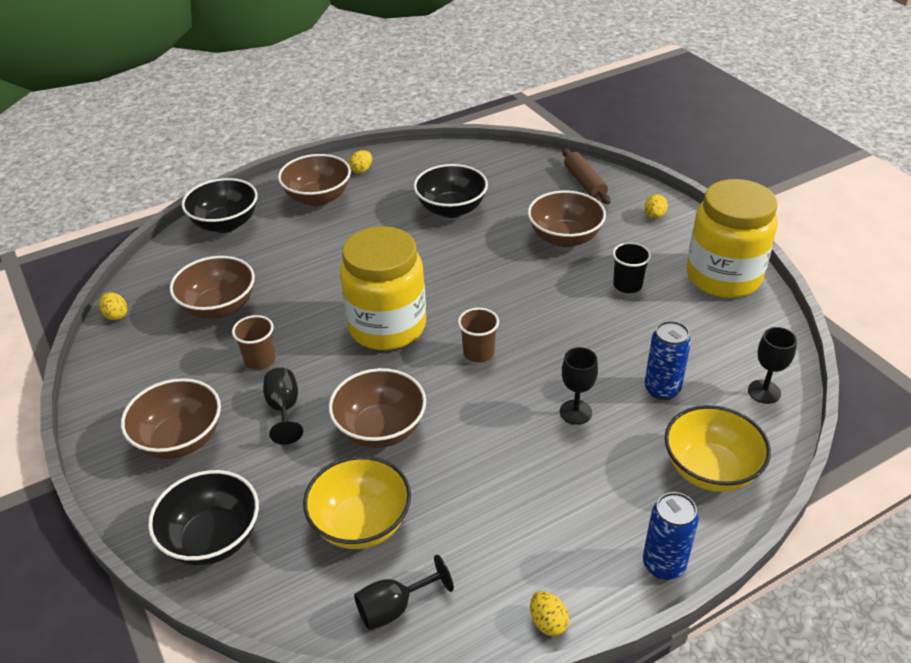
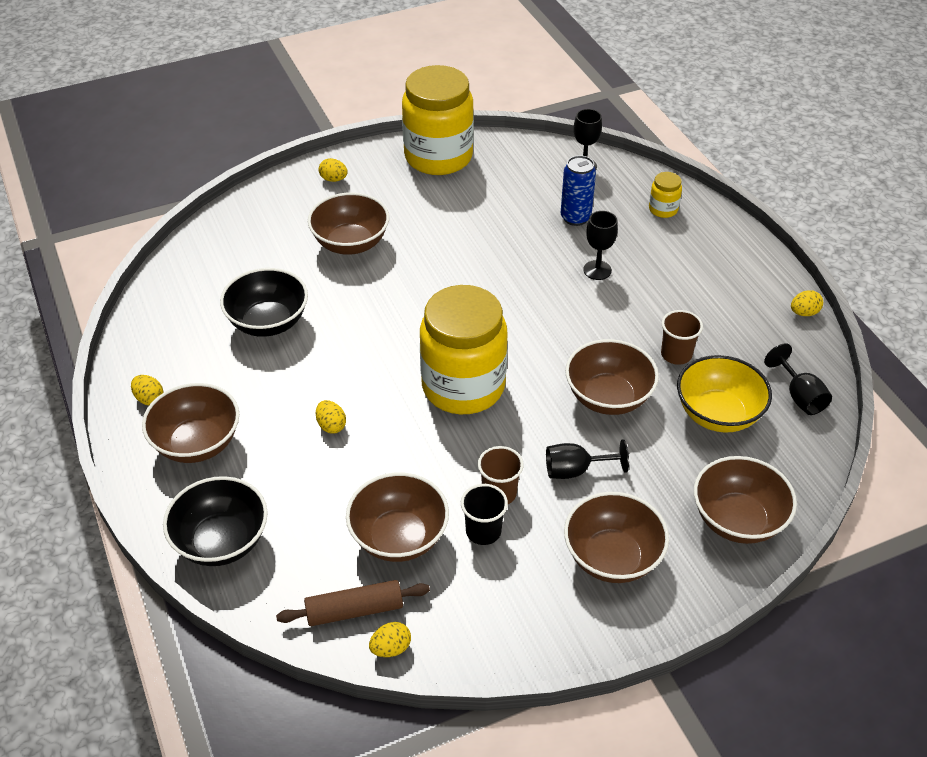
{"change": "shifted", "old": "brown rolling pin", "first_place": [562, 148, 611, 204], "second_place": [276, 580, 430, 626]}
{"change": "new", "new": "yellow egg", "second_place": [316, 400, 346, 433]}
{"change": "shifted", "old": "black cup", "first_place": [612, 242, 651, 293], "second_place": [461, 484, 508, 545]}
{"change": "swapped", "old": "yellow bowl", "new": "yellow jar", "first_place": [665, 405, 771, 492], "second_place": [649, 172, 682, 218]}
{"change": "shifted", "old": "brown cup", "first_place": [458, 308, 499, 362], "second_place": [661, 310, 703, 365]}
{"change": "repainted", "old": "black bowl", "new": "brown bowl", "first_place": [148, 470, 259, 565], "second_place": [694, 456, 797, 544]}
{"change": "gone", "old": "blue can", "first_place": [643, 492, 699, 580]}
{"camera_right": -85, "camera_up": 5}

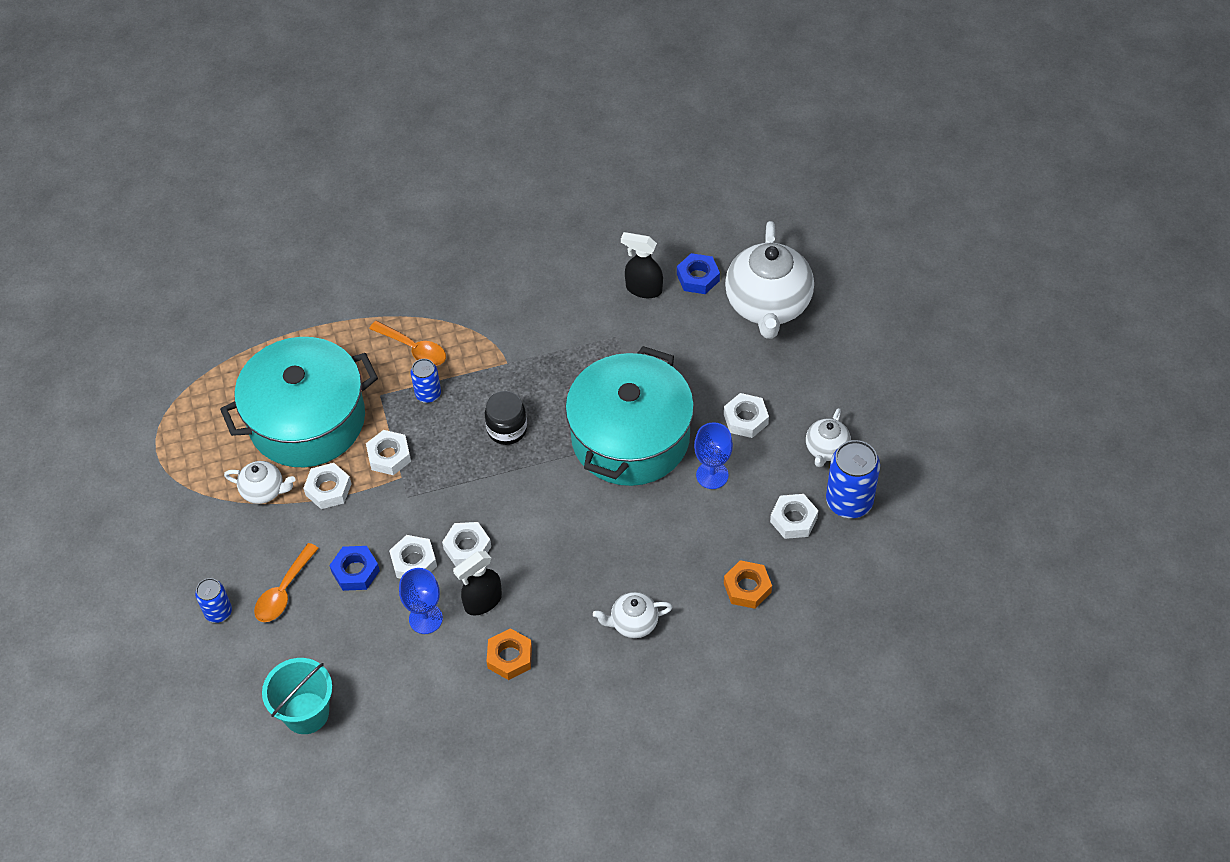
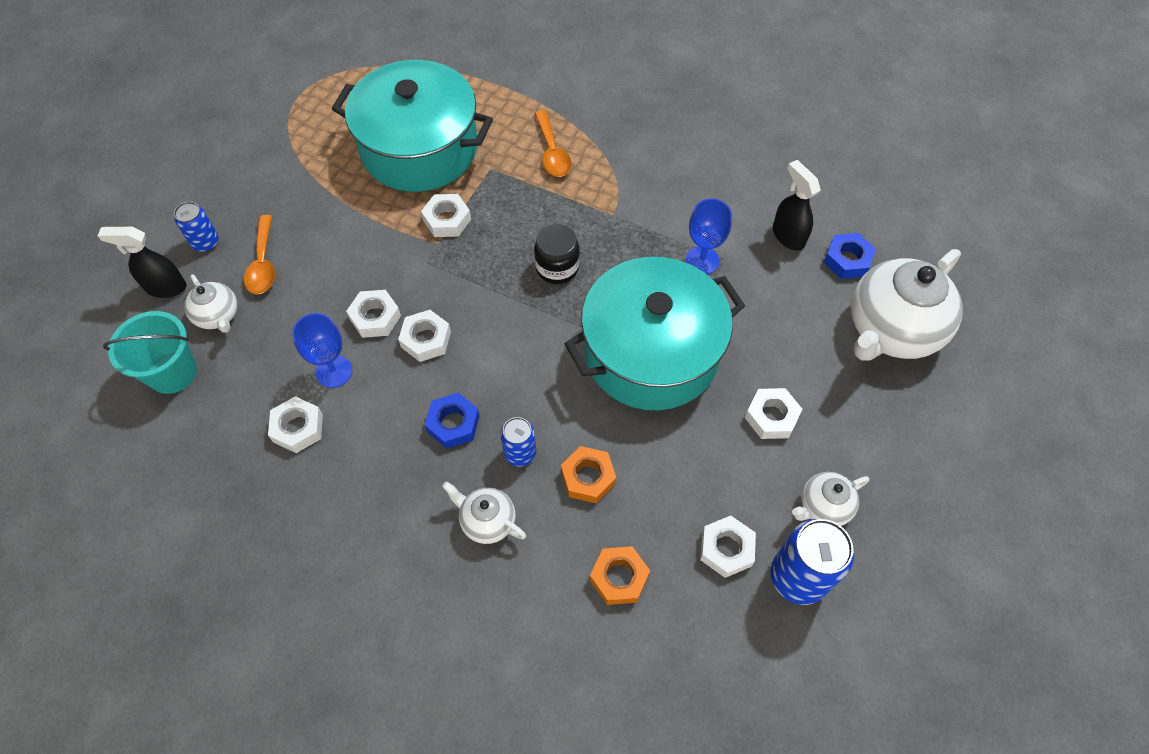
{"change": "shifted", "old": "black spray bottle", "first_place": [453, 551, 502, 616], "second_place": [98, 227, 187, 298]}
{"change": "shifted", "old": "white teapot", "first_place": [224, 461, 296, 504], "second_place": [184, 274, 237, 333]}
{"change": "rotated", "old": "orange spoon", "first_place": [254, 543, 319, 622], "second_place": [244, 215, 275, 294], "degrees": -75}
{"change": "shifted", "old": "white nut", "first_place": [303, 463, 351, 509], "second_place": [268, 396, 323, 453]}
{"change": "shifted", "old": "blue nut", "first_place": [329, 546, 380, 591], "second_place": [425, 393, 480, 449]}
{"change": "shifted", "old": "blue can", "first_place": [411, 359, 441, 403], "second_place": [501, 417, 536, 467]}
{"change": "shifted", "old": "orange nut", "first_place": [486, 628, 532, 680], "second_place": [561, 446, 616, 504]}
{"change": "shifted", "old": "blue goblet", "first_place": [694, 422, 733, 489], "second_place": [685, 199, 732, 274]}
{"camera_right": 40, "camera_up": 5}

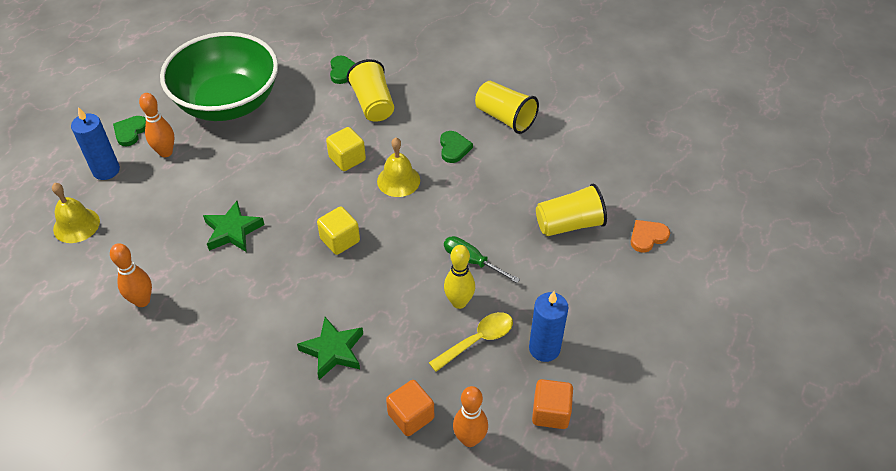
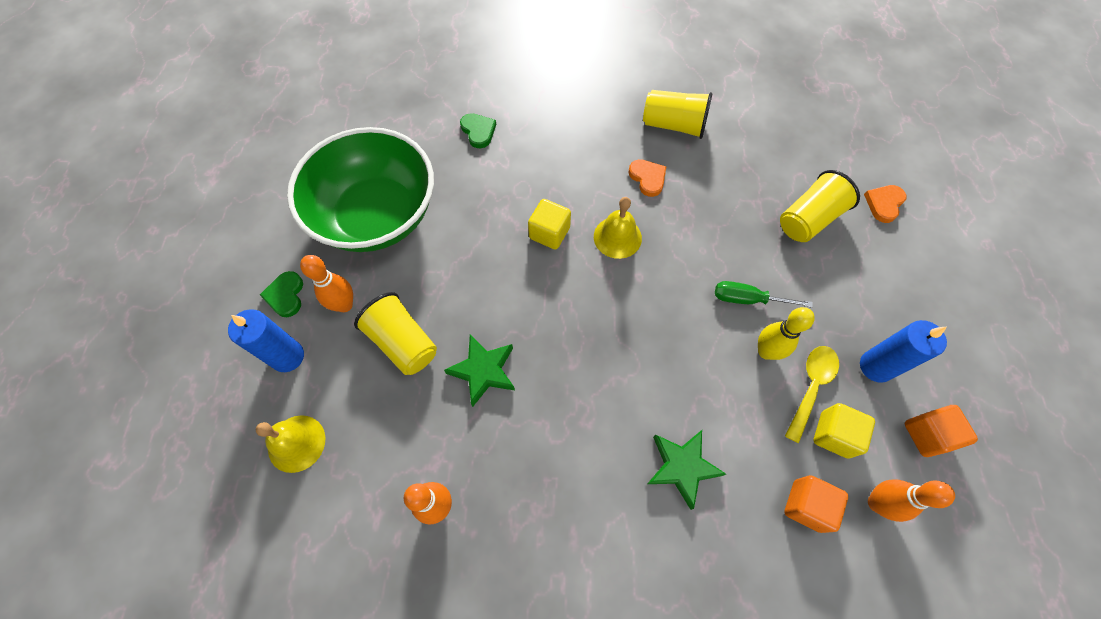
{"change": "shifted", "old": "yellow cup", "first_place": [347, 59, 394, 122], "second_place": [354, 292, 437, 375]}
{"change": "repainted", "old": "green heart", "new": "orange heart", "first_place": [440, 131, 473, 163], "second_place": [629, 159, 666, 197]}
{"change": "shifted", "old": "yellow cube", "first_place": [317, 207, 360, 255], "second_place": [814, 403, 875, 459]}
{"camera_right": -25, "camera_up": 15}

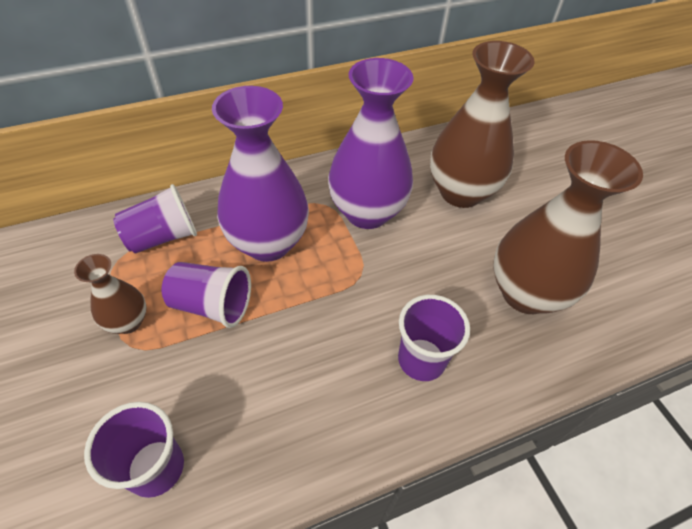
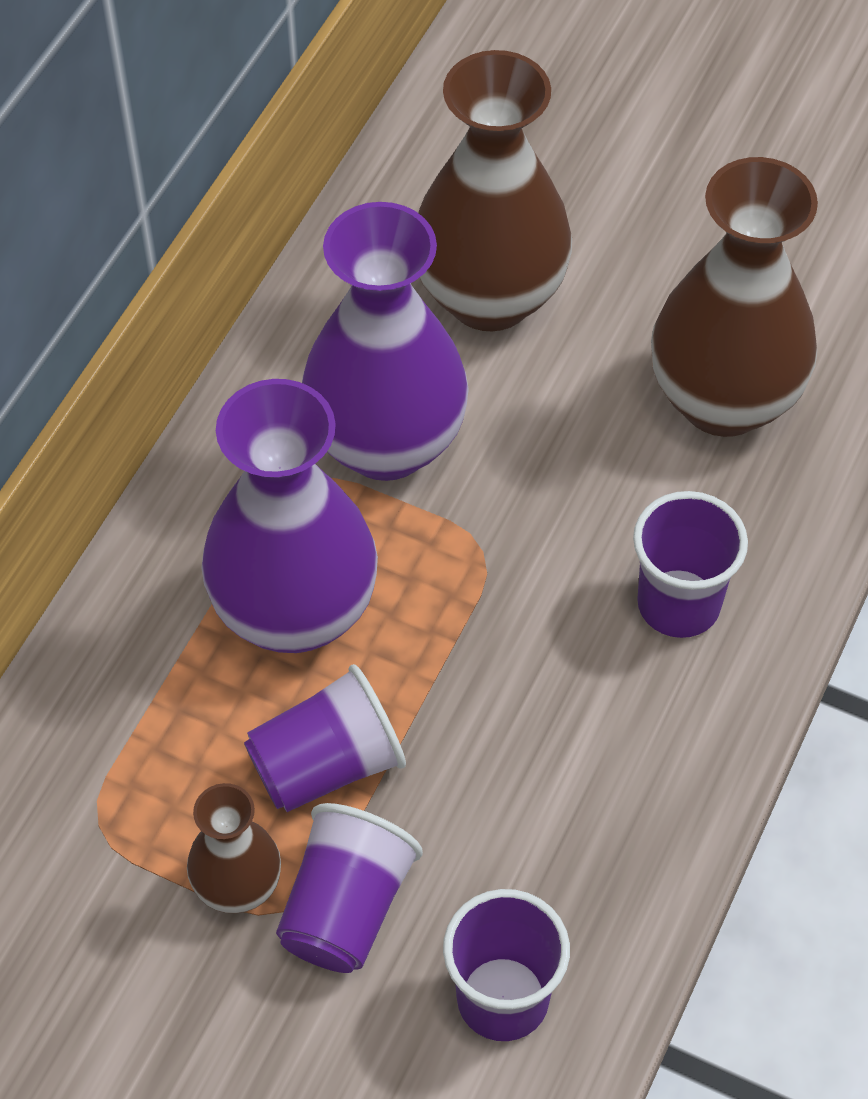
{"change": "shifted", "old": "purple cup", "first_place": [113, 184, 197, 253], "second_place": [276, 803, 423, 973]}
{"camera_right": -40, "camera_up": 5}

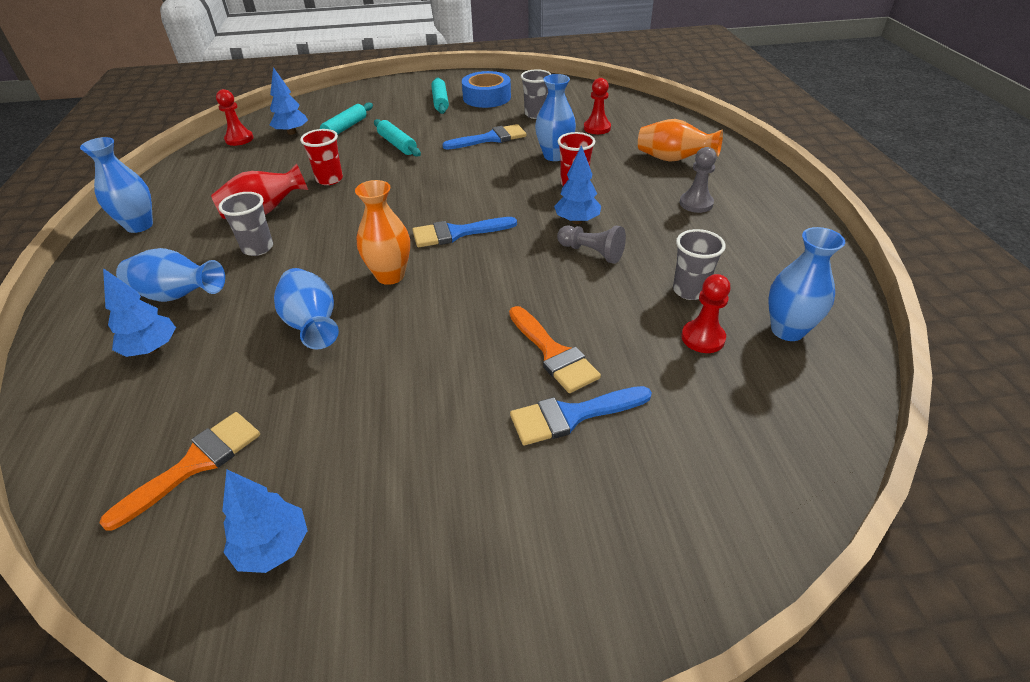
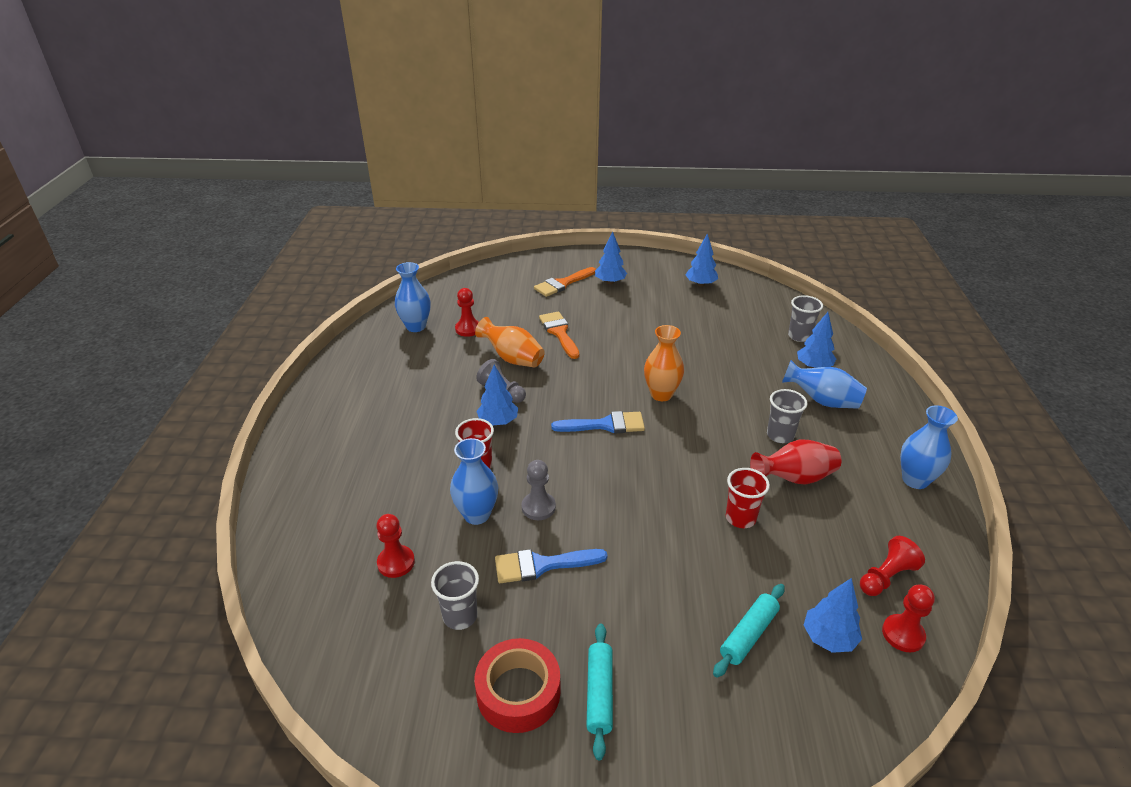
{"change": "shifted", "old": "orange vase", "first_place": [638, 119, 723, 162], "second_place": [475, 317, 545, 368]}
{"change": "repainted", "old": "blue tape", "new": "red tape", "first_place": [462, 71, 511, 108], "second_place": [475, 638, 560, 733]}
{"change": "shifted", "old": "grey pawn", "first_place": [680, 147, 717, 213], "second_place": [522, 460, 556, 520]}
{"change": "shifted", "old": "orange brush", "first_place": [99, 412, 260, 530], "second_place": [534, 267, 596, 297]}
{"change": "new", "new": "blue tree", "second_place": [595, 231, 627, 284]}
{"change": "shifted", "old": "grey cup", "first_place": [673, 229, 726, 300], "second_place": [788, 295, 823, 342]}
{"change": "new", "new": "red pawn", "second_place": [860, 536, 925, 596]}
{"change": "gone", "old": "blue vase", "first_place": [274, 268, 339, 349]}
{"change": "gone", "old": "turquoise rolling pin", "first_place": [374, 119, 421, 157]}
{"change": "gone", "old": "blue brush", "first_place": [510, 386, 652, 445]}
{"camera_right": -170, "camera_up": -5}

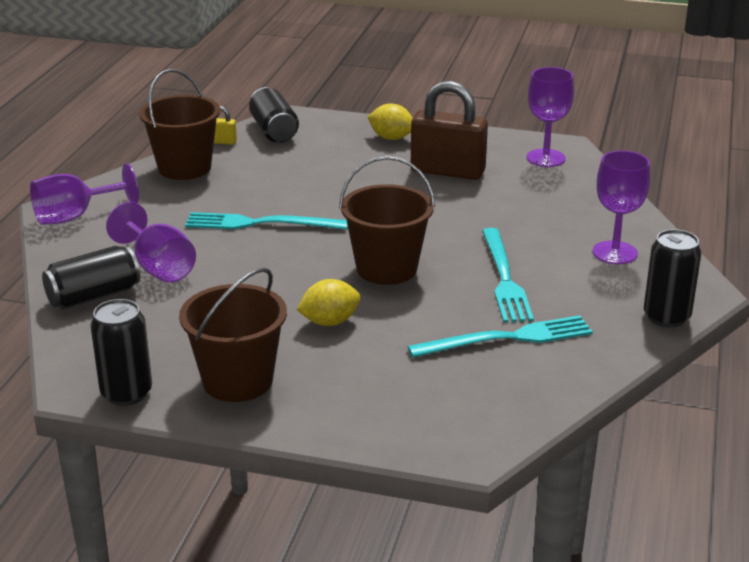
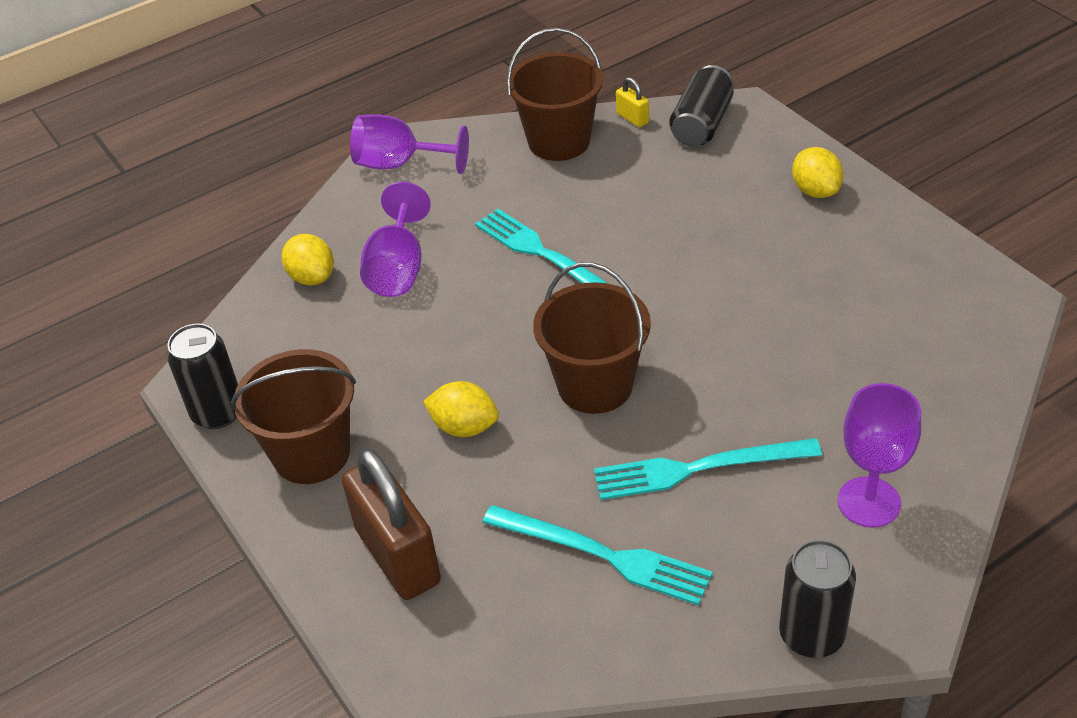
{"change": "swapped", "old": "black can", "new": "yellow lemon", "first_place": [42, 246, 140, 309], "second_place": [282, 234, 334, 286]}
{"change": "shifted", "old": "brown padlock", "first_place": [411, 81, 488, 180], "second_place": [342, 448, 441, 600]}
{"change": "rotated", "old": "turquoise fork", "first_place": [482, 228, 534, 322], "second_place": [594, 438, 822, 500], "degrees": 45}
{"change": "gone", "old": "purple goblet", "first_place": [527, 67, 574, 167]}
{"camera_right": 45, "camera_up": 15}

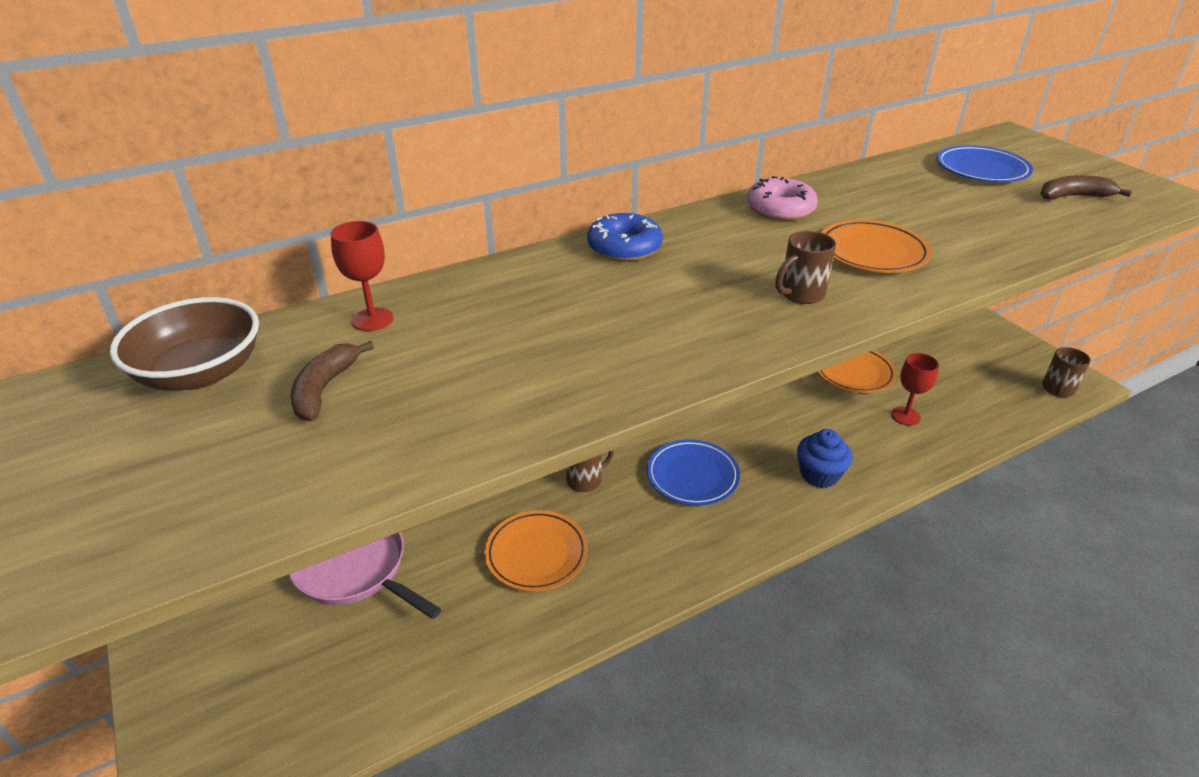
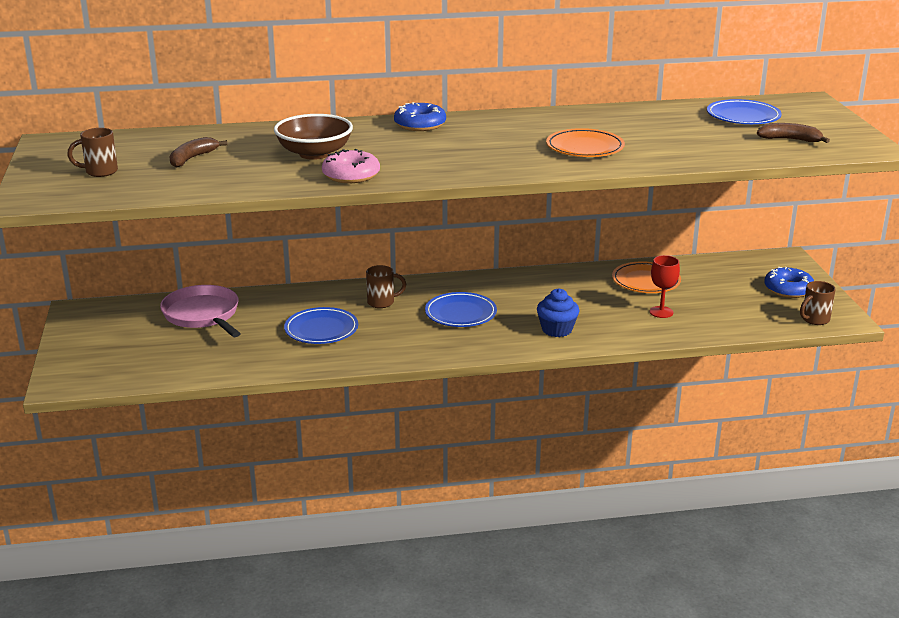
{"change": "shifted", "old": "brown mug", "first_place": [775, 231, 836, 304], "second_place": [67, 128, 118, 177]}
{"change": "shifted", "old": "brown bowl", "first_place": [110, 297, 259, 391], "second_place": [274, 114, 353, 160]}
{"change": "repainted", "old": "orange plate", "new": "blue plate", "first_place": [485, 510, 588, 591], "second_place": [284, 307, 358, 344]}
{"change": "shifted", "old": "pink donut", "first_place": [747, 176, 818, 221], "second_place": [322, 149, 380, 183]}
{"change": "new", "new": "blue donut", "second_place": [764, 267, 814, 298]}
{"change": "gone", "old": "red goblet", "first_place": [331, 221, 394, 331]}
{"camera_right": 20, "camera_up": -10}

